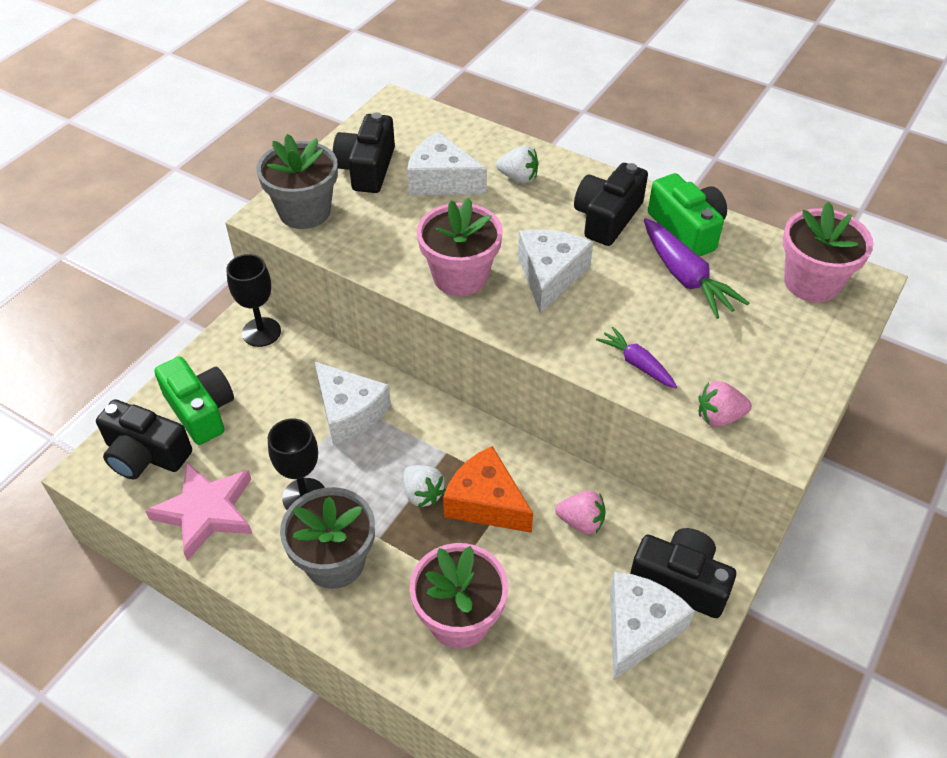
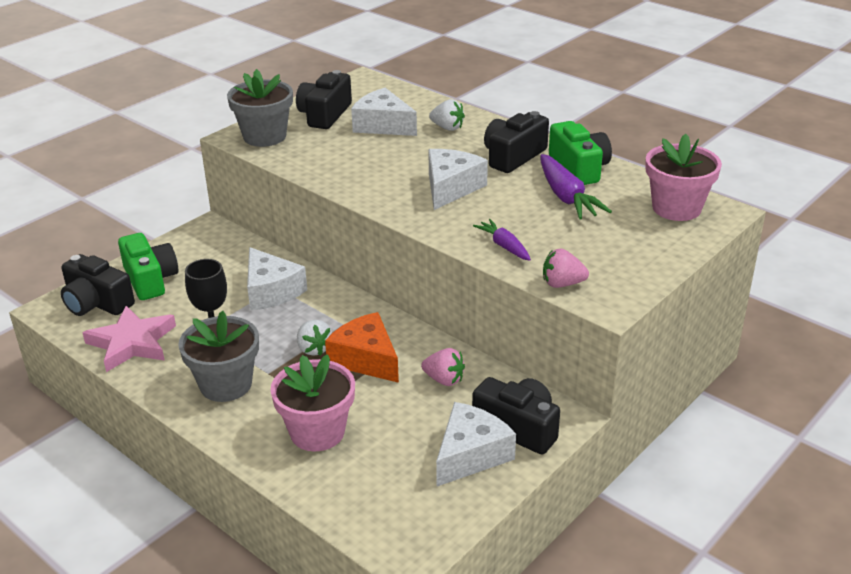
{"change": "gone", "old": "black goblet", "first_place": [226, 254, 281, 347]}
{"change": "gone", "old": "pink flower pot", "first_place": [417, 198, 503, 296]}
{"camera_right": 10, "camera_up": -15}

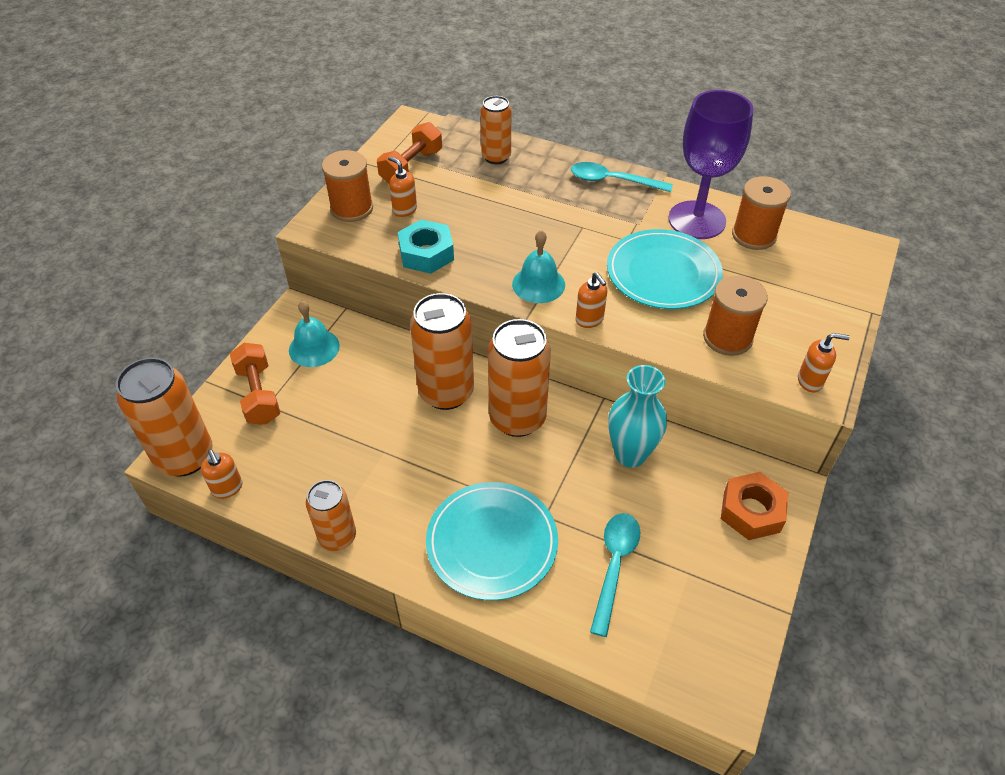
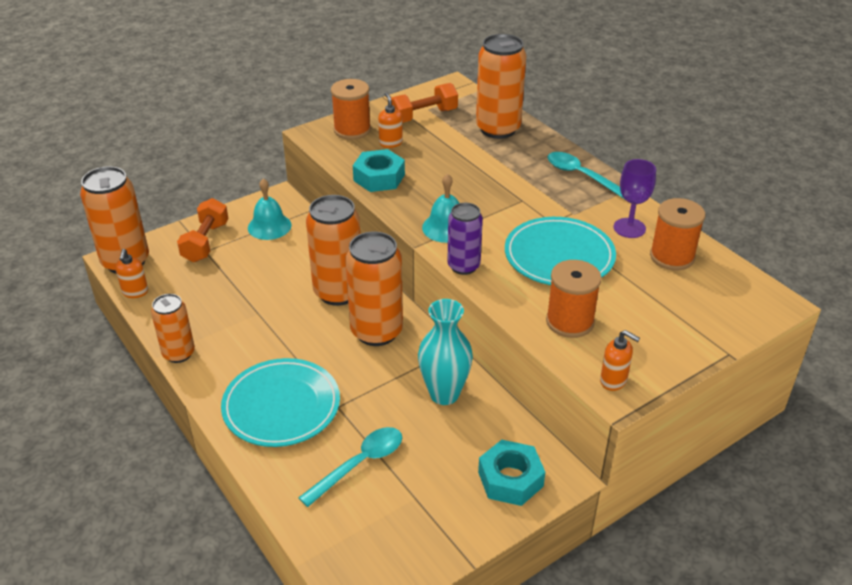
{"change": "swapped", "old": "orange soap dispenser", "new": "purple can", "first_place": [576, 272, 607, 328], "second_place": [447, 203, 483, 275]}
{"change": "scaled", "old": "orange can", "first_place": [481, 96, 512, 164], "second_place": [476, 34, 526, 139], "factor": 1.65}
{"change": "repainted", "old": "orange nut", "new": "turquoise nut", "first_place": [721, 472, 788, 540], "second_place": [478, 440, 545, 506]}
{"change": "scaled", "old": "purple goblet", "first_place": [668, 90, 754, 239], "second_place": [613, 159, 656, 238], "factor": 0.57}
{"camera_right": 30, "camera_up": -10}

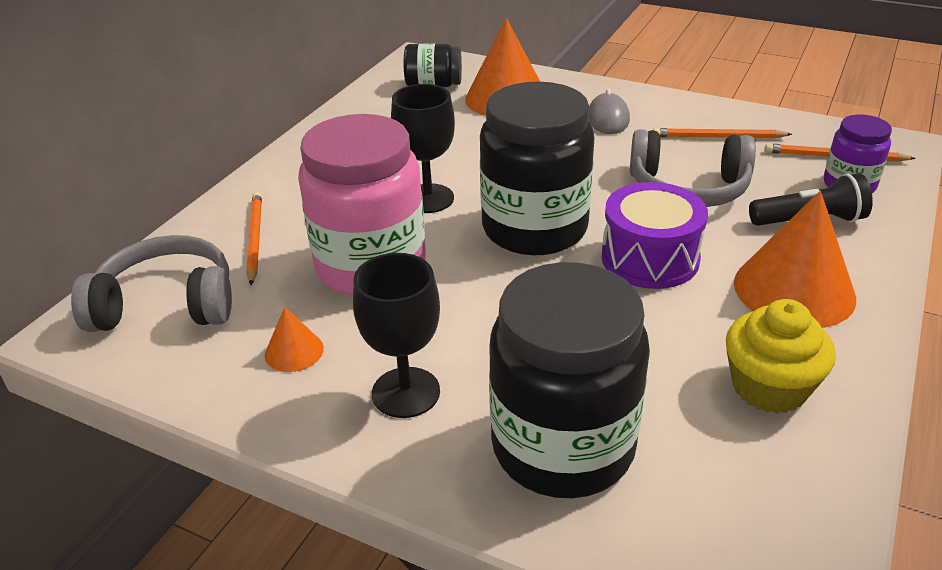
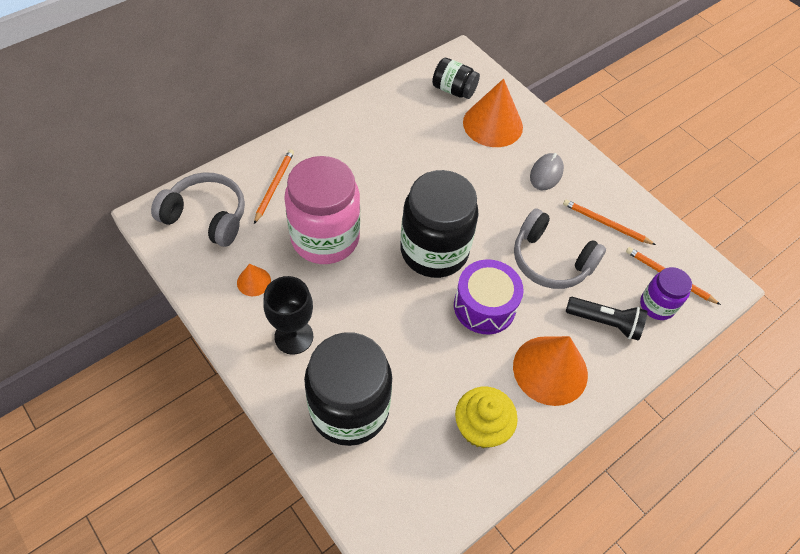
{"change": "gone", "old": "black goblet", "first_place": [391, 84, 455, 213]}
{"camera_right": 20, "camera_up": 20}

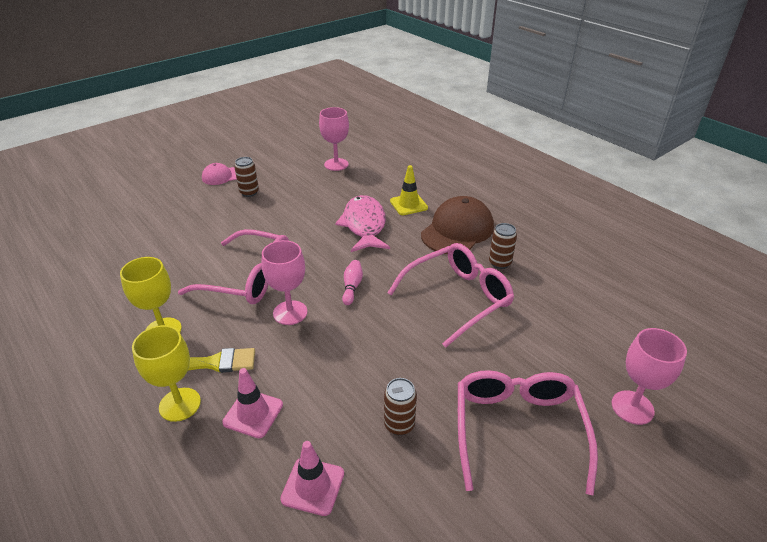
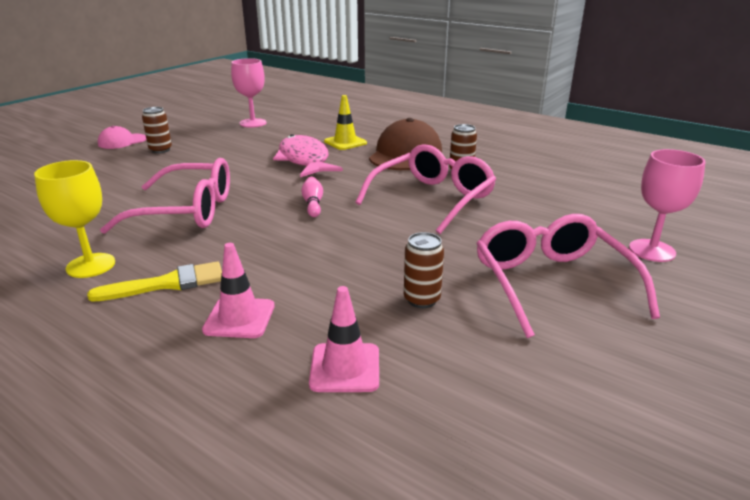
{"change": "gone", "old": "yellow goblet", "first_place": [132, 325, 201, 422]}
{"change": "gone", "old": "pink goblet", "first_place": [262, 240, 307, 325]}
{"camera_right": -15, "camera_up": -10}

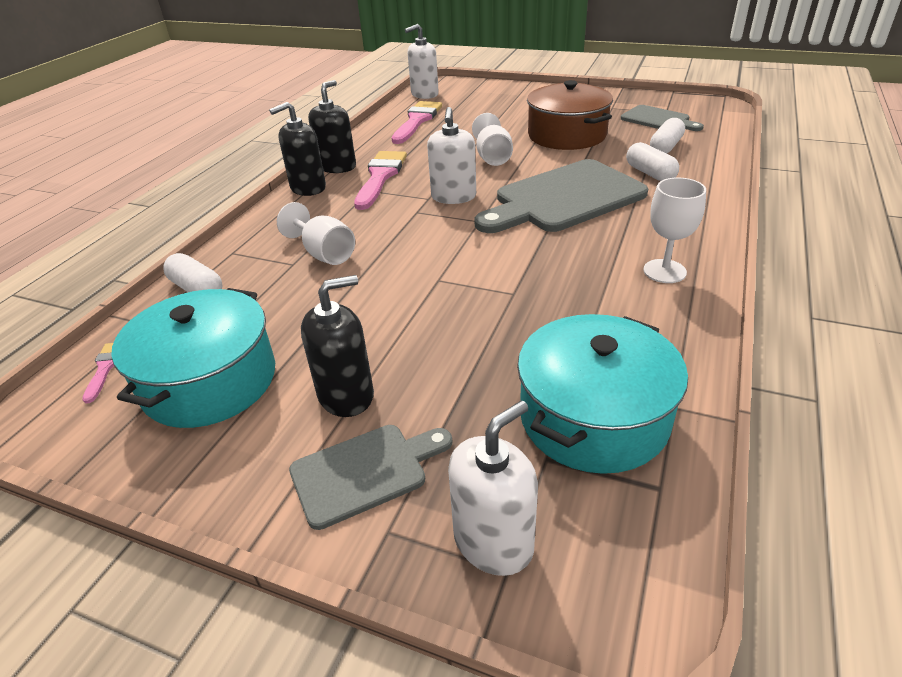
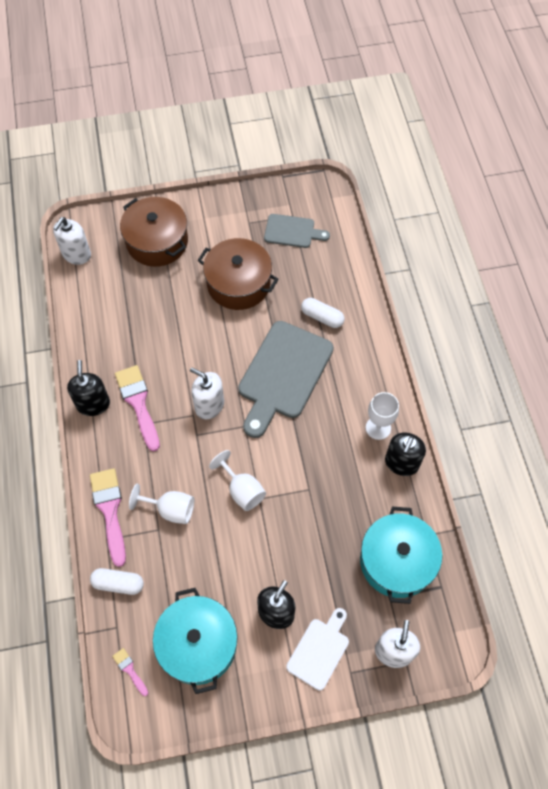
{"change": "shifted", "old": "pink brush", "first_place": [392, 101, 442, 144], "second_place": [90, 468, 126, 567]}
{"change": "new", "new": "brown pot", "second_place": [120, 197, 188, 267]}
{"change": "rotated", "old": "white soap dispenser", "first_place": [427, 107, 476, 204], "second_place": [190, 367, 224, 419], "degrees": 150}
{"change": "shifted", "old": "white goblet", "first_place": [472, 113, 513, 166], "second_place": [209, 450, 266, 511]}
{"change": "repainted", "old": "grey cutting board", "new": "white cutting board", "first_place": [289, 425, 453, 530], "second_place": [286, 608, 349, 690]}
{"change": "shifted", "old": "black soap dispenser", "first_place": [269, 102, 326, 196], "second_place": [385, 432, 426, 476]}
{"change": "gone", "old": "white capsule", "first_place": [650, 118, 685, 154]}
{"camera_right": -35, "camera_up": 25}

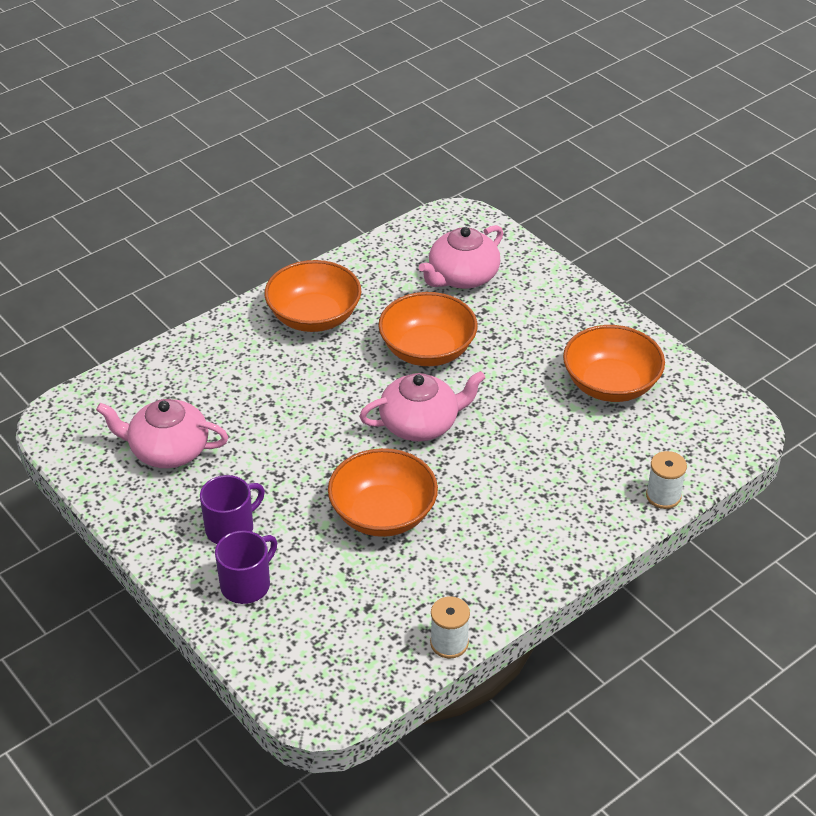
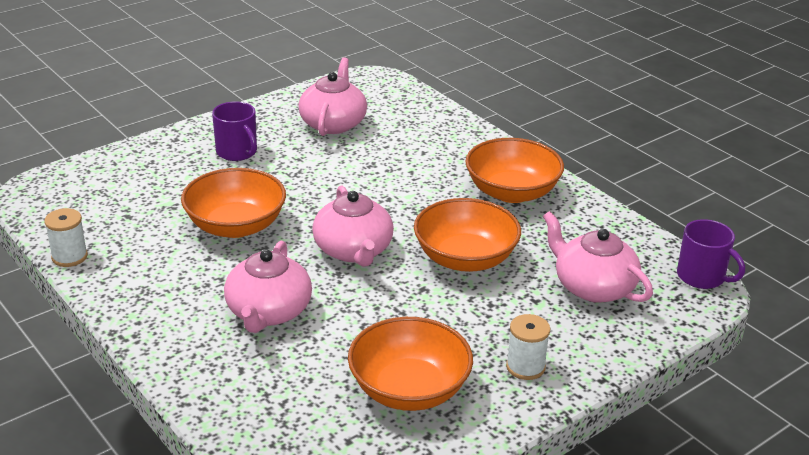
{"change": "new", "new": "pink teapot", "second_place": [224, 241, 312, 333]}
{"change": "shifted", "old": "white spool", "first_place": [646, 451, 687, 509], "second_place": [506, 314, 550, 380]}
{"change": "shifted", "old": "purple mug", "first_place": [215, 530, 277, 604], "second_place": [677, 219, 745, 289]}
{"camera_right": 90, "camera_up": -10}

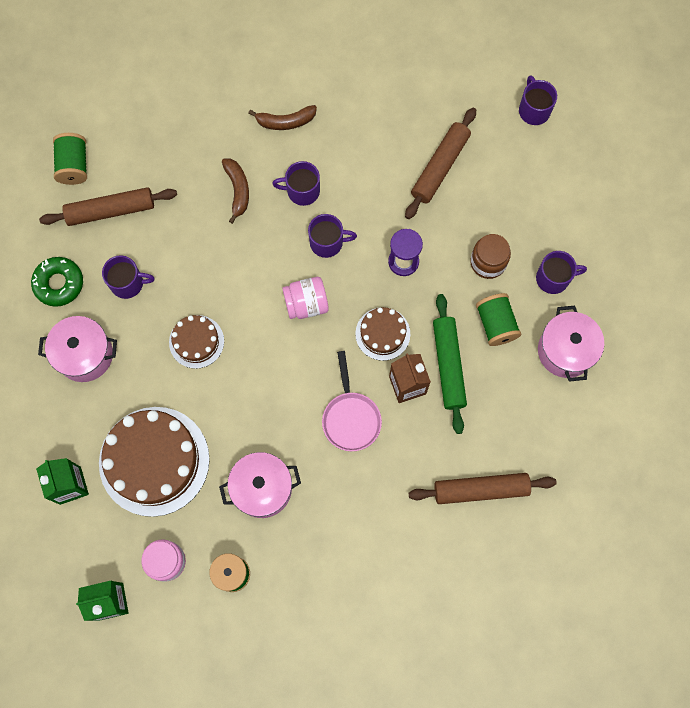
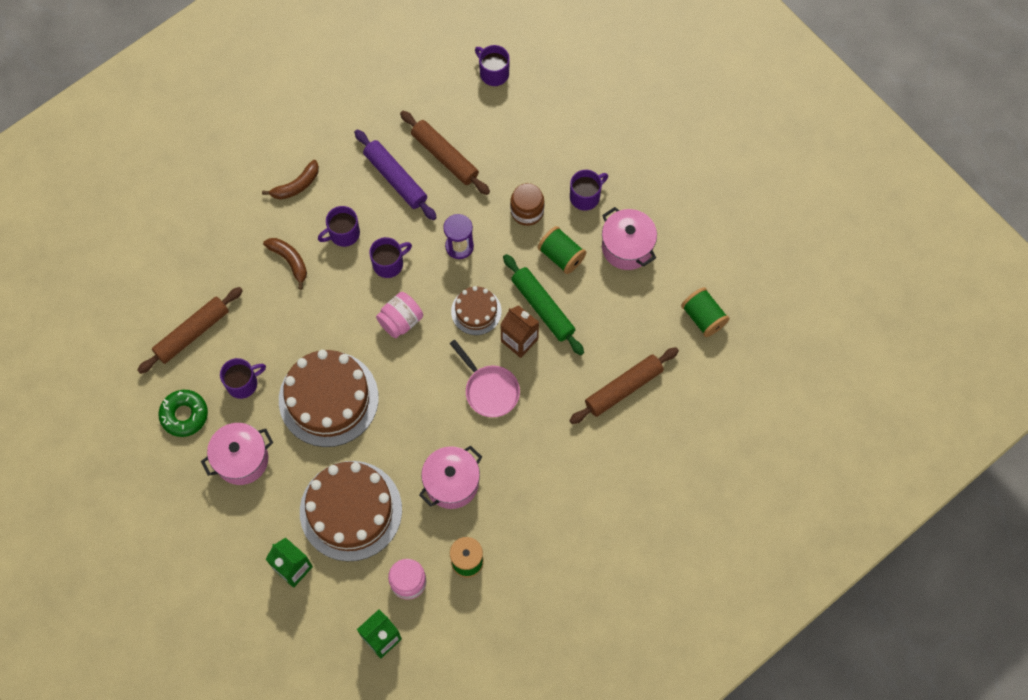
{"change": "scaled", "old": "brown cake", "first_place": [169, 315, 224, 369], "second_place": [279, 350, 379, 447], "factor": 1.94}
{"change": "new", "new": "purple rolling pin", "second_place": [354, 129, 437, 220]}
{"change": "rotated", "old": "brown rolling pin", "first_place": [405, 108, 476, 219], "second_place": [400, 111, 490, 195], "degrees": -45}
{"change": "shifted", "old": "green spool", "first_place": [53, 133, 87, 185], "second_place": [681, 287, 730, 337]}
{"camera_right": -30, "camera_up": -5}

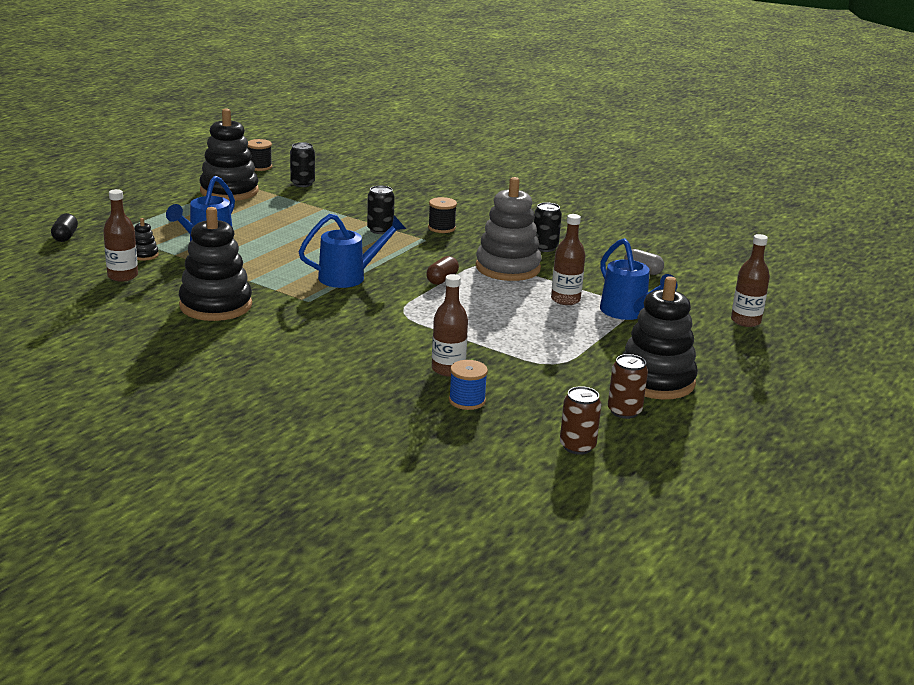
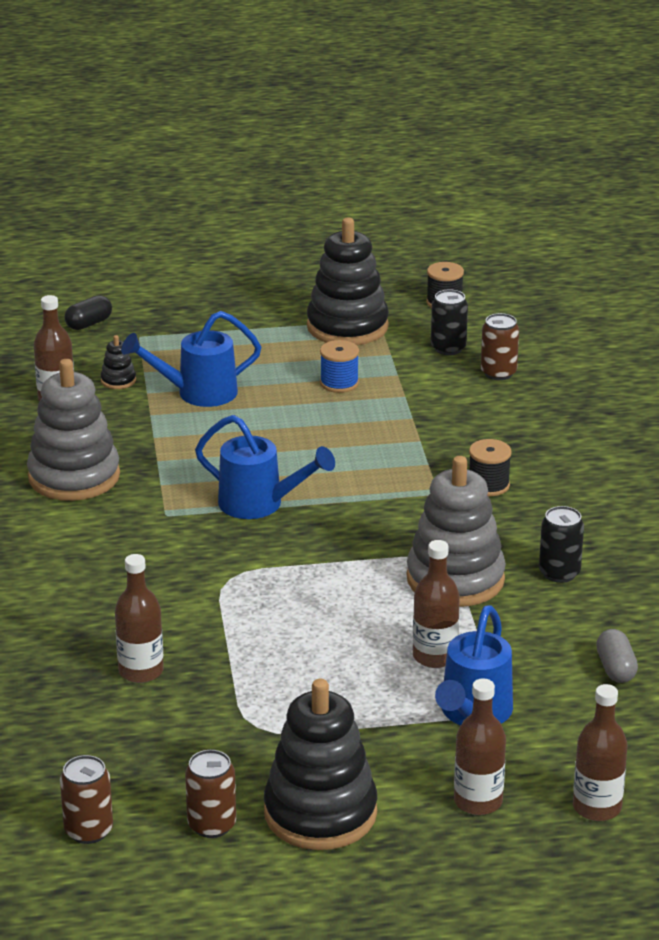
{"change": "repainted", "old": "black stacking toy", "new": "grey stacking toy", "first_place": [179, 207, 252, 321], "second_place": [27, 359, 120, 501]}
{"change": "shifted", "old": "blue spool", "first_place": [449, 360, 488, 410], "second_place": [320, 340, 359, 393]}
{"change": "new", "new": "brown bottle", "second_place": [454, 679, 506, 815]}
{"change": "new", "new": "brown can", "second_place": [481, 313, 519, 380]}
{"change": "gone", "old": "black can", "first_place": [367, 185, 395, 234]}
{"change": "gone", "old": "brown capsule", "first_place": [426, 256, 459, 285]}
{"camera_right": 50, "camera_up": 5}

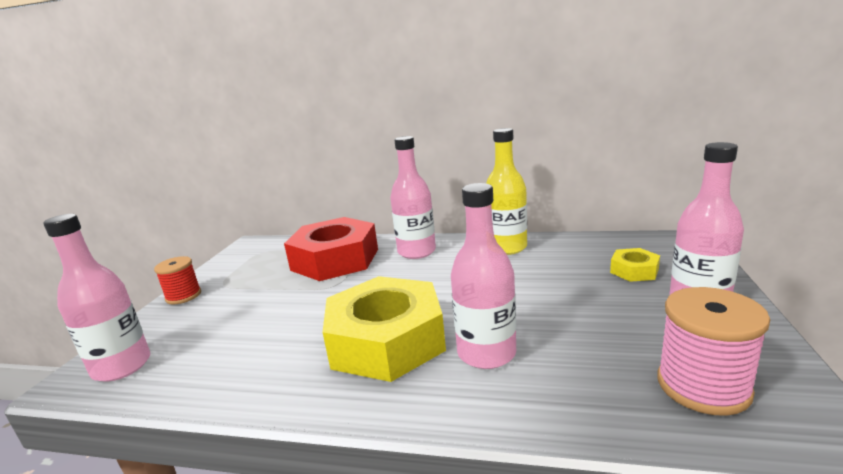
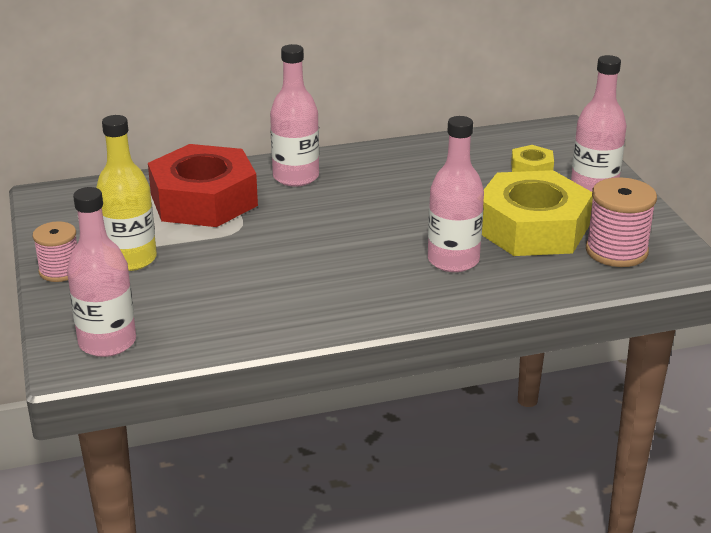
{"change": "repainted", "old": "red spool", "new": "pink spool", "first_place": [154, 256, 201, 305], "second_place": [33, 221, 77, 282]}
{"change": "shifted", "old": "yellow bottle", "first_place": [486, 128, 527, 255], "second_place": [96, 115, 157, 271]}
{"change": "shifted", "old": "yellow nut", "first_place": [322, 276, 446, 382], "second_place": [482, 170, 593, 256]}
{"camera_right": -30, "camera_up": 10}

